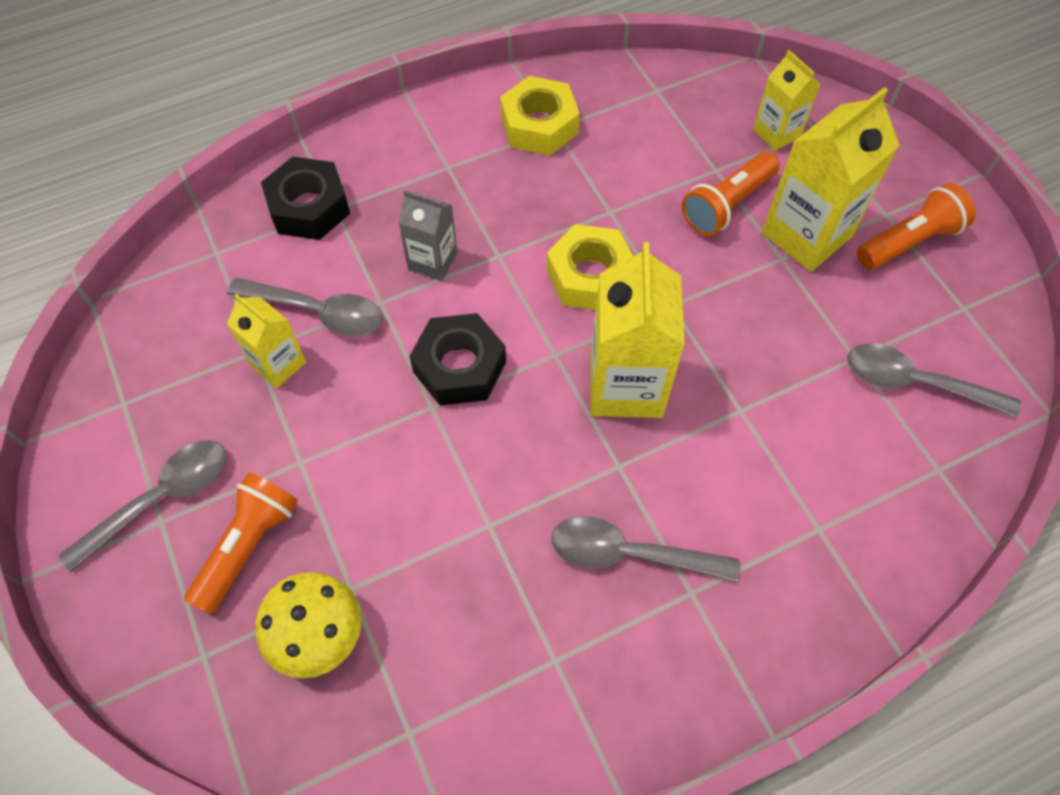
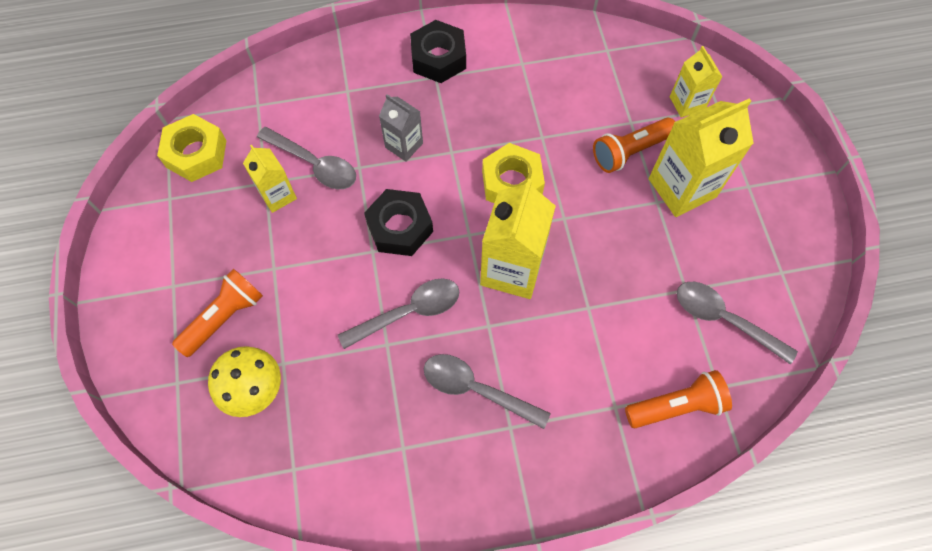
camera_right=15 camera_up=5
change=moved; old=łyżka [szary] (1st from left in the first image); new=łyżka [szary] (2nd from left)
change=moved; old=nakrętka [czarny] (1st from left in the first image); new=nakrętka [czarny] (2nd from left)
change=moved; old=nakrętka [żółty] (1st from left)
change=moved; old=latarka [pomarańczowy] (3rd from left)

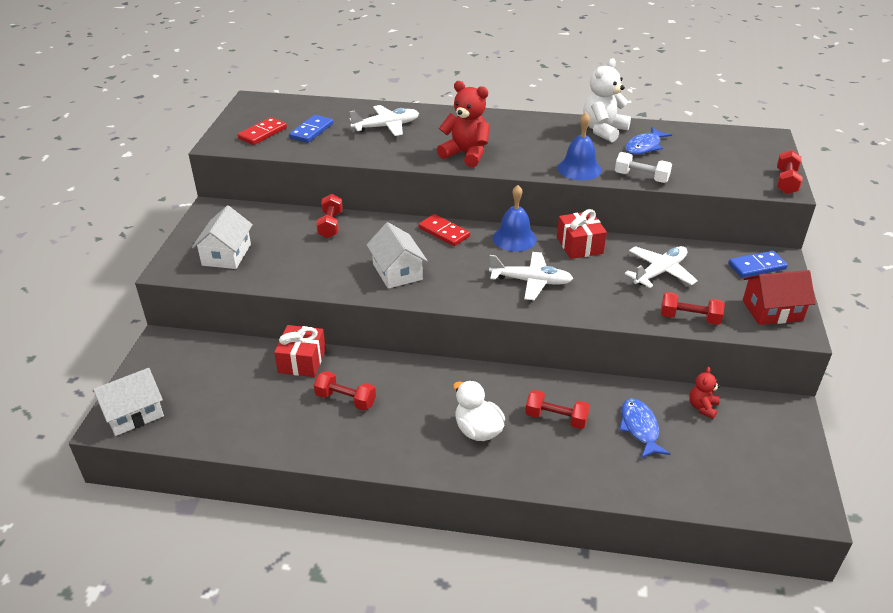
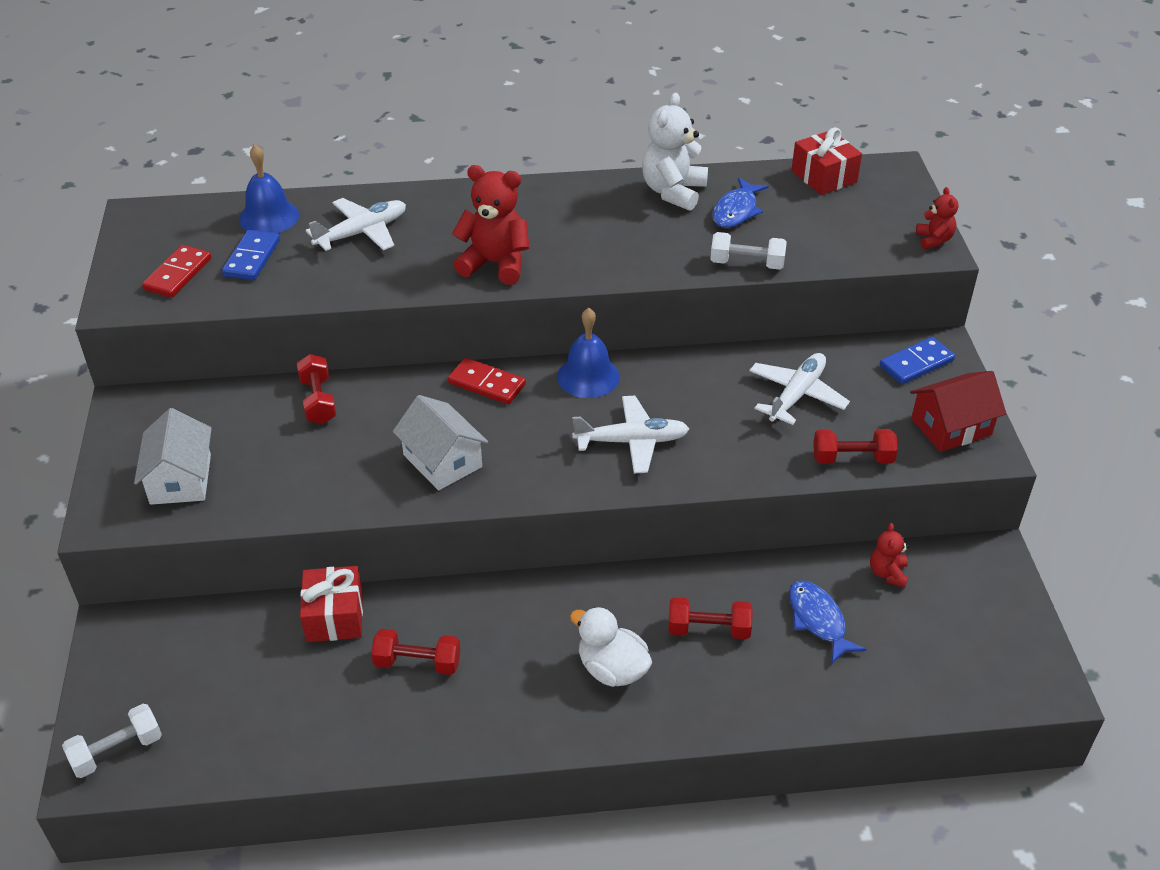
camera_right=-15 camera_up=5
change=moved; old=prezent [czerwony] (2nd from left)
change=moved; old=dzwonek [niebieski] (2nd from left in the first image); new=dzwonek [niebieski] (1st from left)
change=replaced; old=domek [biały] (1st from left); new=hantel [biały] (1st from left)
change=replaced; old=hantel [czerwony] (5th from left); new=miś [czerwony] (3rd from left)

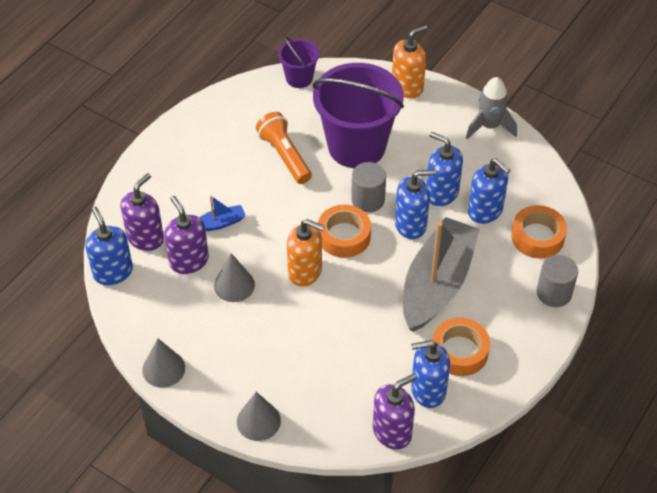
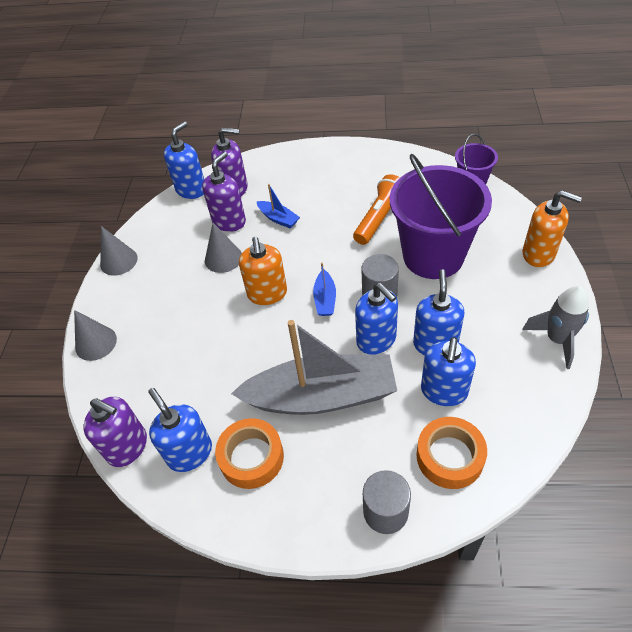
camera_right=65 camera_up=0
change=replaced; old=taśma klejąca [pomarańczowy] (1st from left); new=łódka [niebieski] (2nd from left)

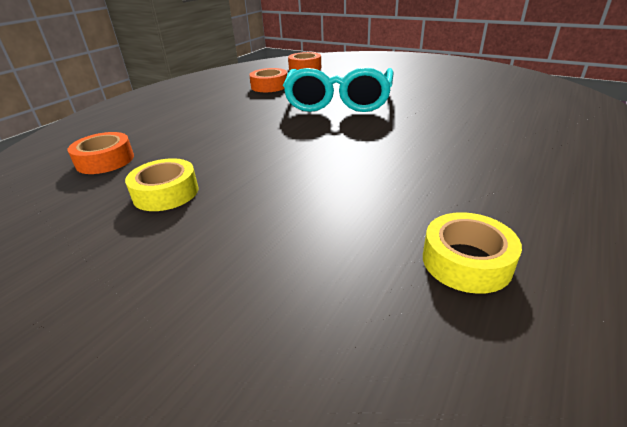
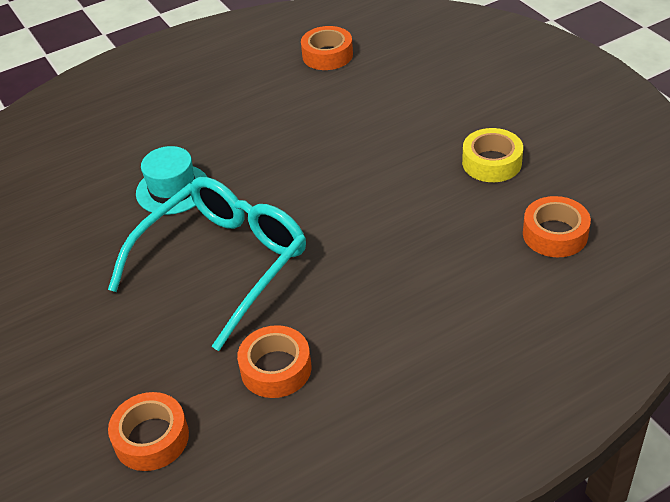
camera_right=-150 camera_up=10
change=added; new=kapelusz [turkusowy]
change=recoloured; old=taśma klejąca [żółty] (2nd from left); new=taśma klejąca [pomarańczowy] (3rd from left)

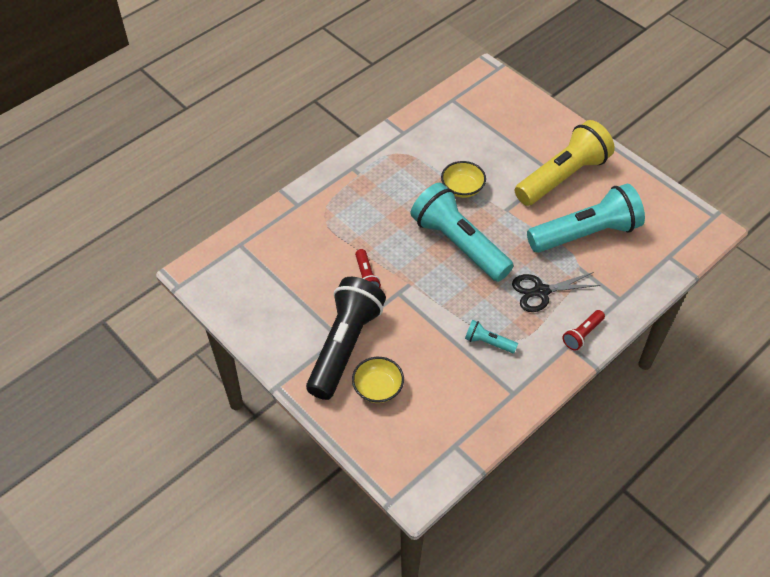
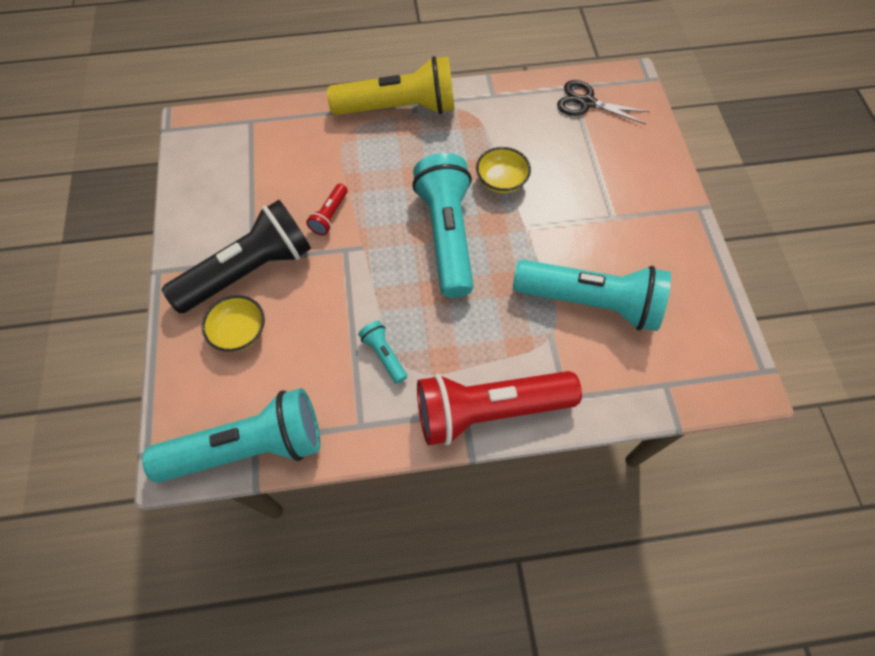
camera_right=35 camera_up=10
change=added; new=latarka [turkusowy] (1st from left)
change=moved; old=nożyczki [czarny]
change=moved; old=latarka [żółty]
change=resized; old=latarka [czerwony] (2nd from left); factor=2.35

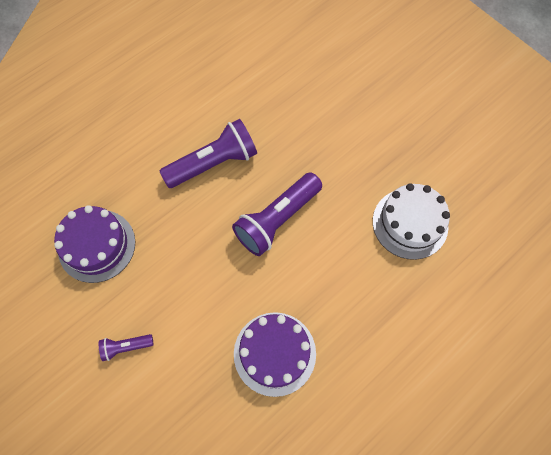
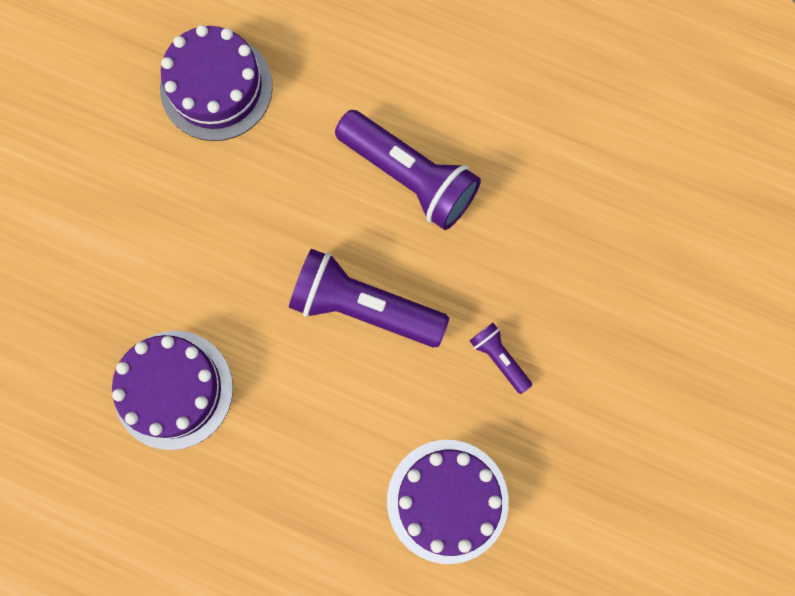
camera_right=65 camera_up=10
change=moved; old=latarka [fioletowy] (1st from left in the first image); new=latarka [fioletowy] (3rd from left)
change=recoloured; old=tort [biały]; new=tort [fioletowy] (3rd from left)

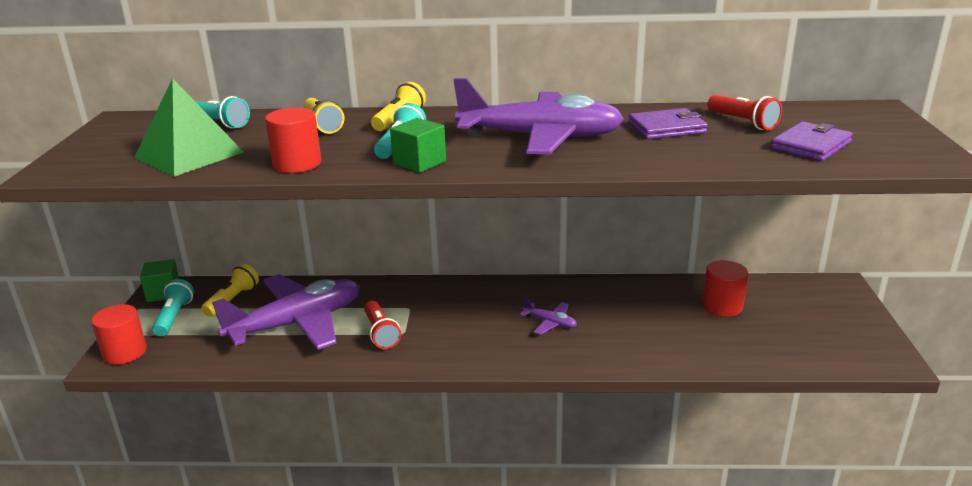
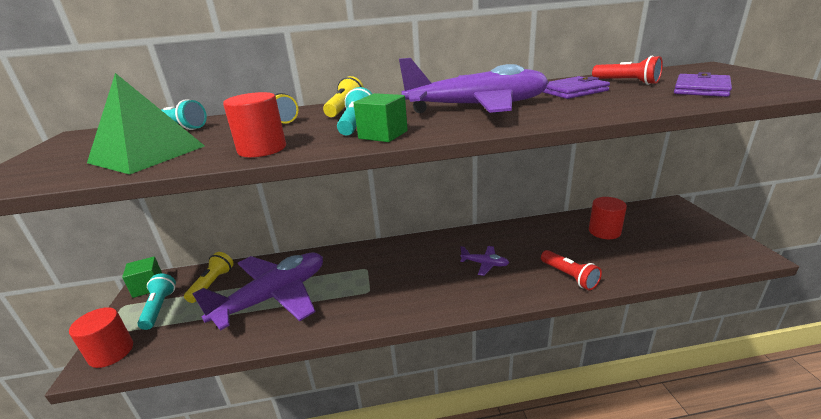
camera_right=-10 camera_up=0
change=moved; old=latarka [czerwony] (1st from left)

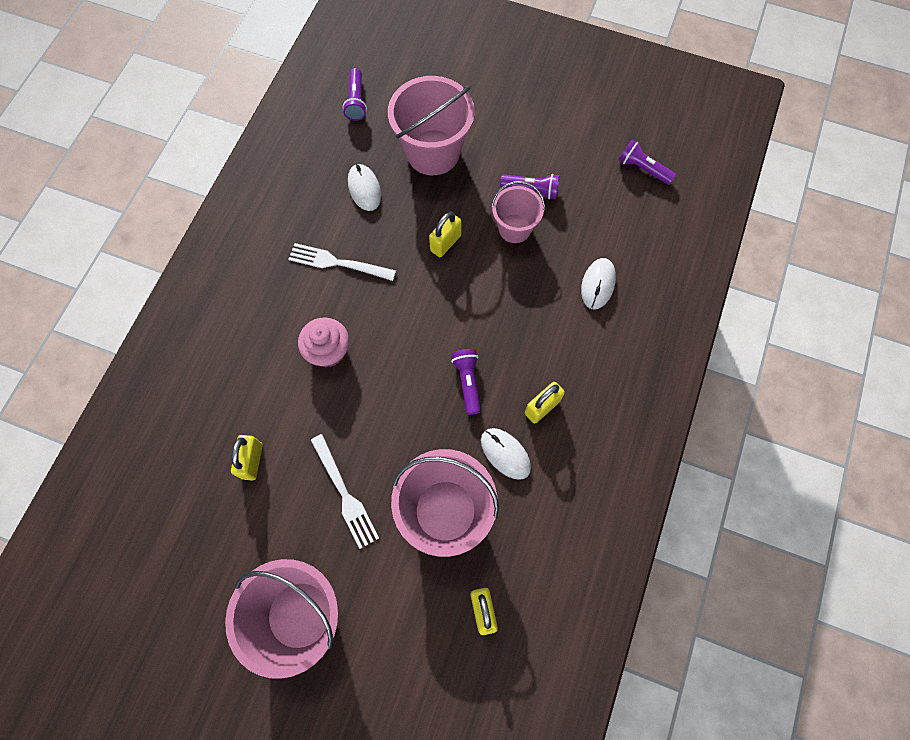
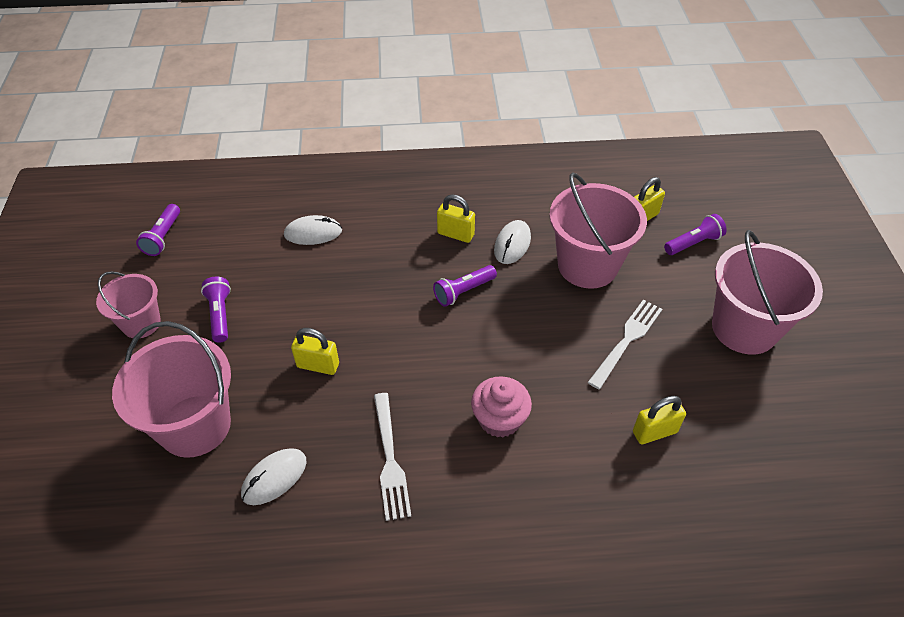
camera_right=-115 camera_up=-20
change=moved; old=latarka [fioletowy] (1st from left in the first image); new=latarka [fioletowy] (4th from left)
change=moved; old=wiadro [różowy] (4th from left in the first image); new=wiadro [różowy] (1st from left)

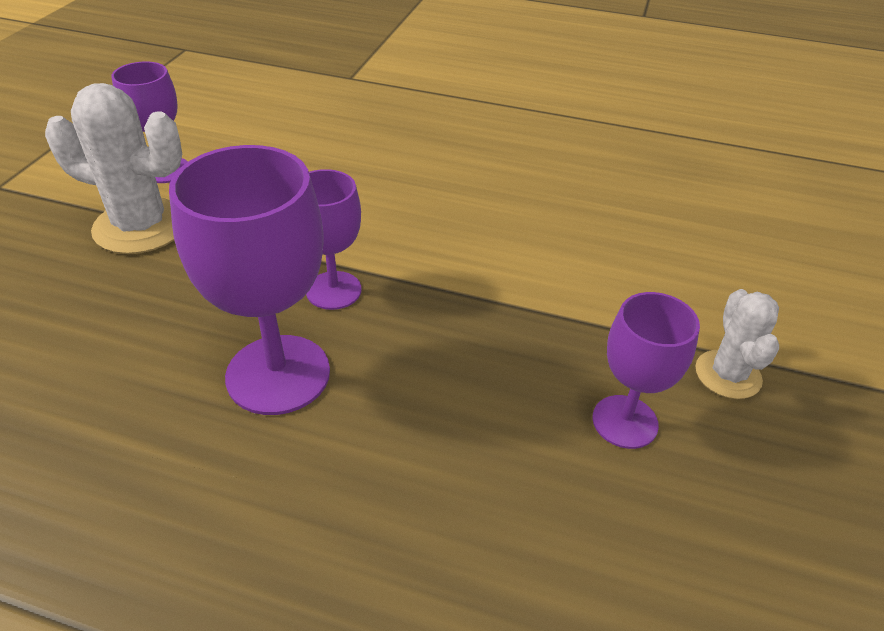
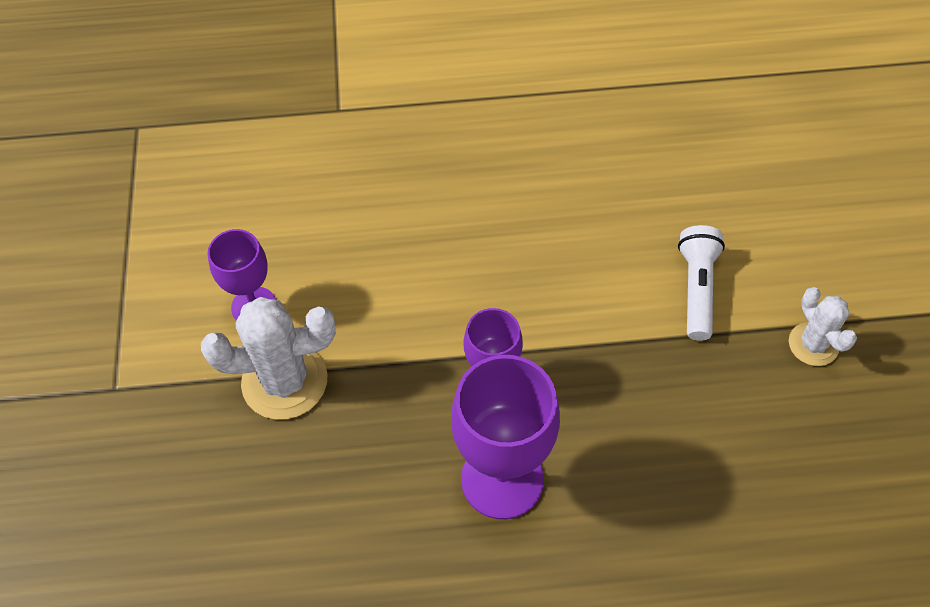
camera_right=-20 camera_up=15
change=removed; old=kielich [fioletowy] (4th from left)
change=added; new=latarka [biały]

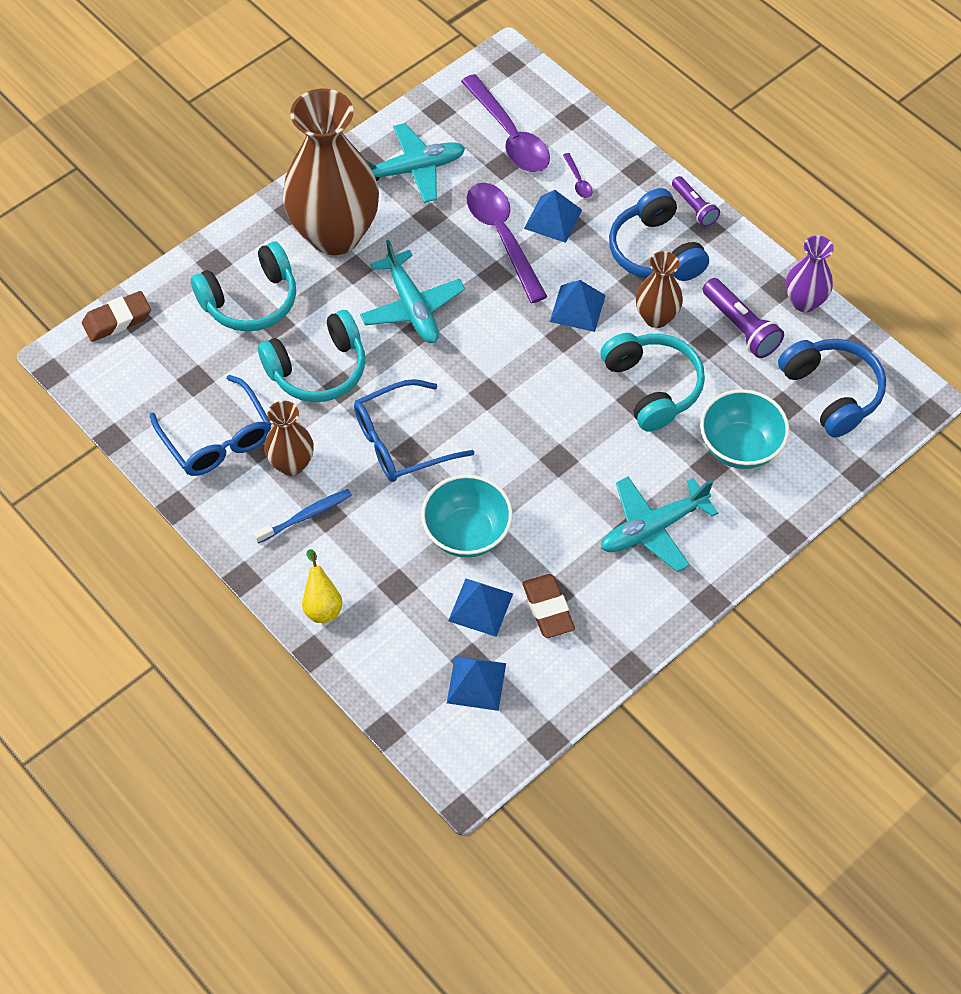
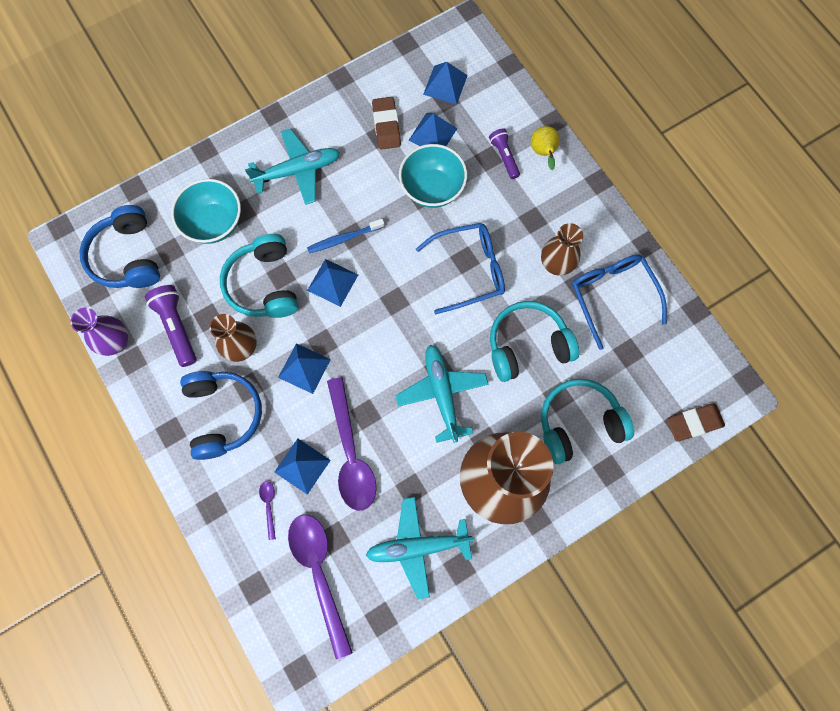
camera_right=-170 camera_up=15
change=added; new=piramida [niebieski] (3rd from left)
change=moved; old=szczoteczka do zębów [niebieski]
change=moved; old=latarka [fioletowy] (1st from left in the first image); new=latarka [fioletowy] (2nd from left)

